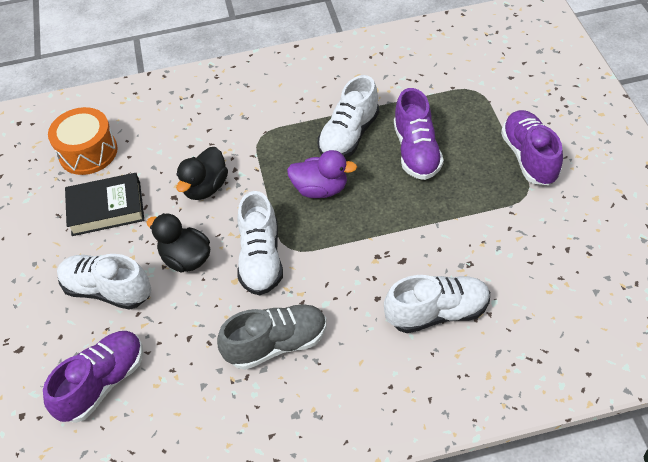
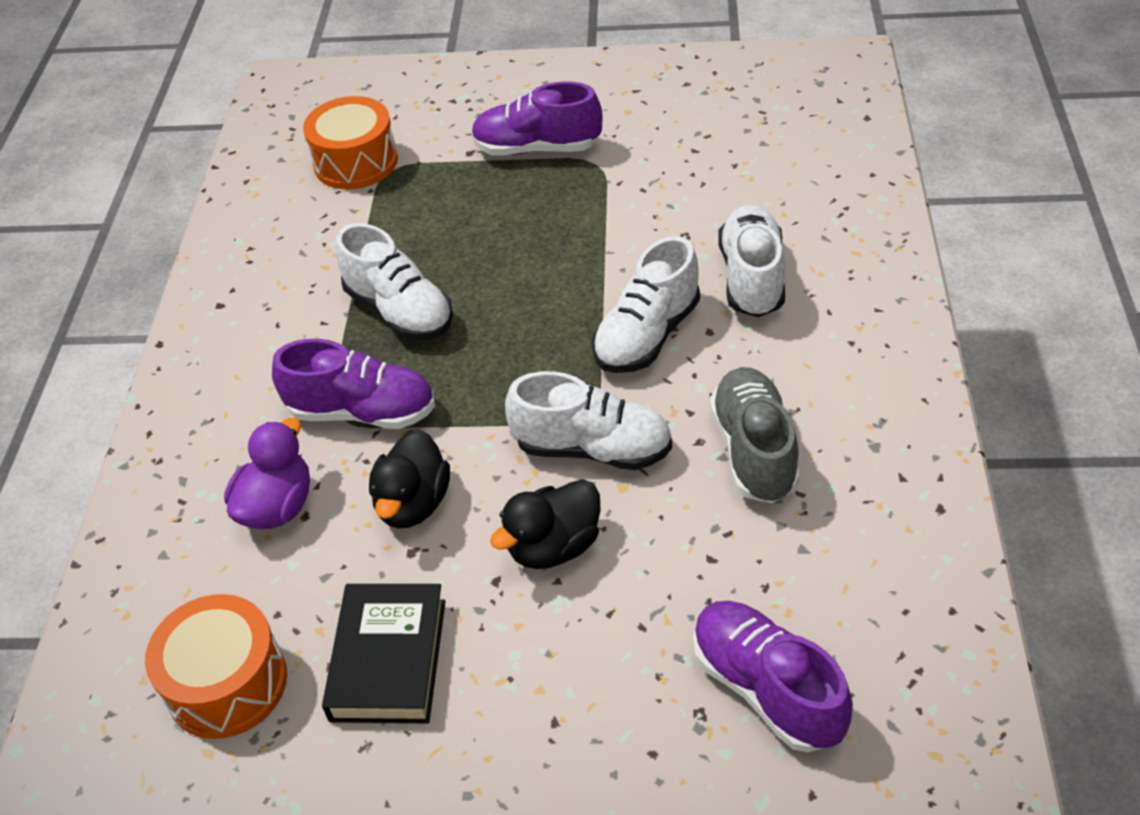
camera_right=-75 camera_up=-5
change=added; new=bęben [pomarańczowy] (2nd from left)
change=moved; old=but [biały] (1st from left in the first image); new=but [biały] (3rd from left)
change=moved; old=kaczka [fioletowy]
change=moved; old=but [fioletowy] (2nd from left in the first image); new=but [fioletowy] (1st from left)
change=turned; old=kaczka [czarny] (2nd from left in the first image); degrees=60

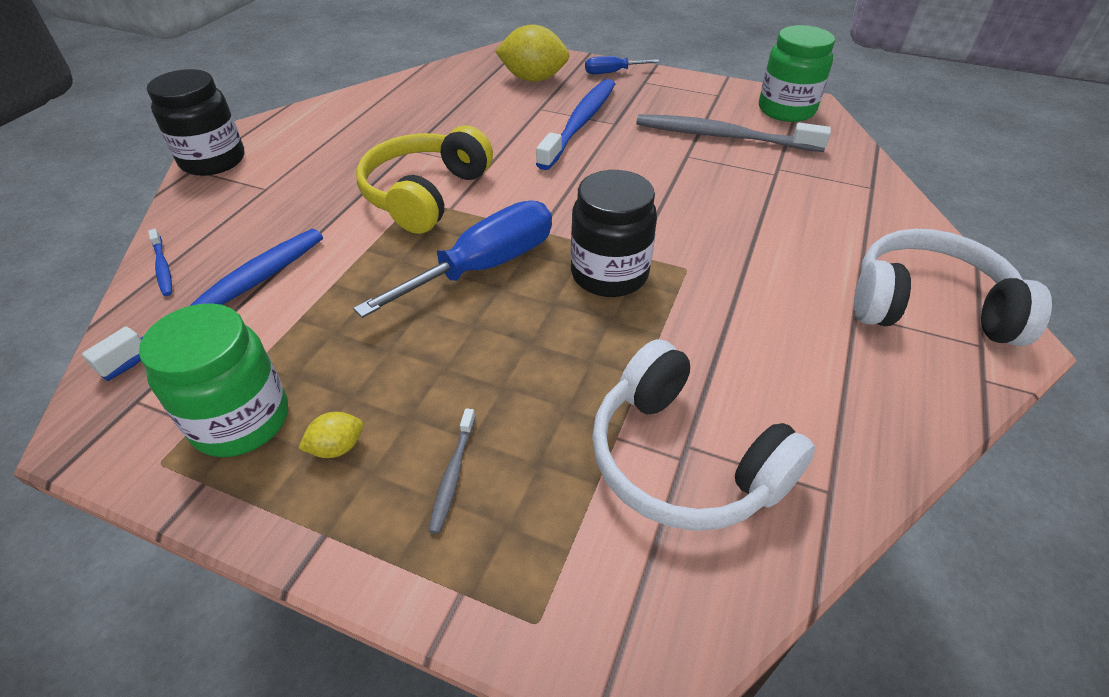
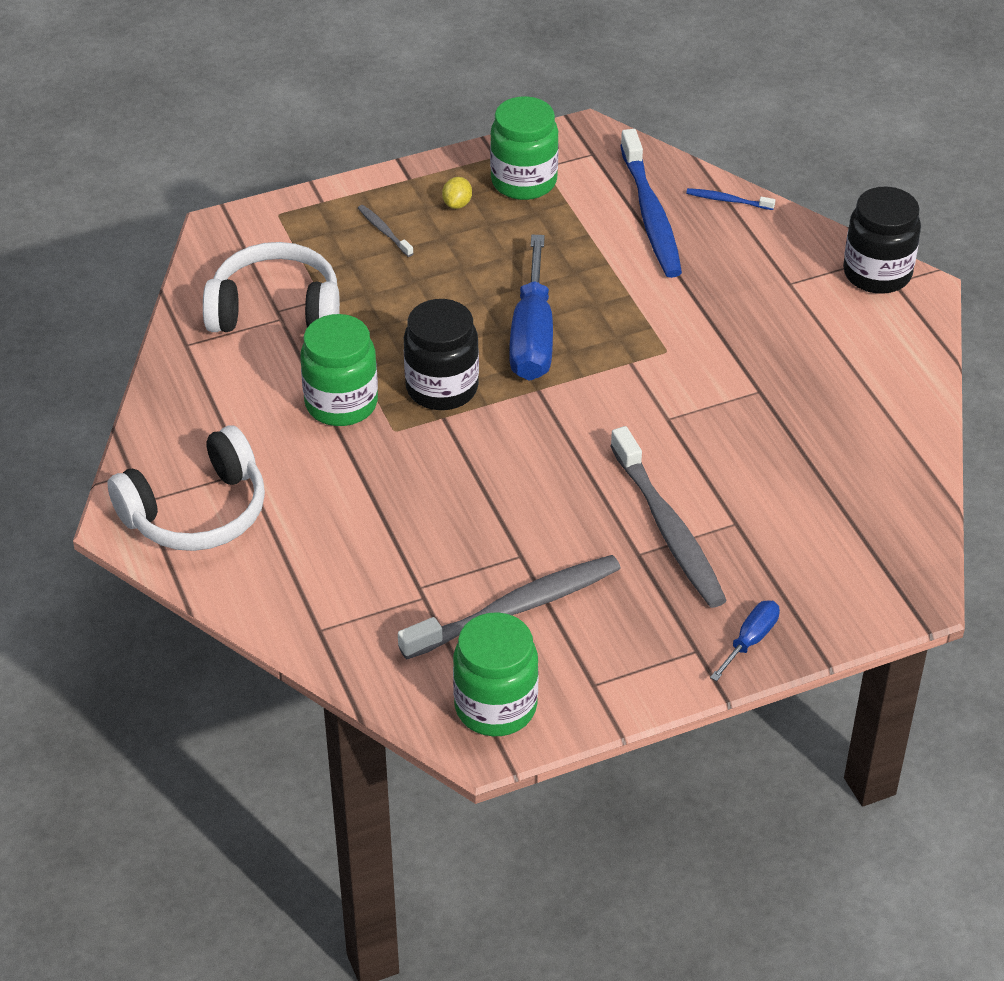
camera_right=135 camera_up=0
change=removed; old=słuchawki [żółty]
change=removed; old=cytryna [żółty] (2nd from left)
change=added; new=słoik [zielony] (1st from left)
change=recoloured; old=szczoteczka do zębów [niebieski] (3rd from left); new=szczoteczka do zębów [szary] (3rd from left)

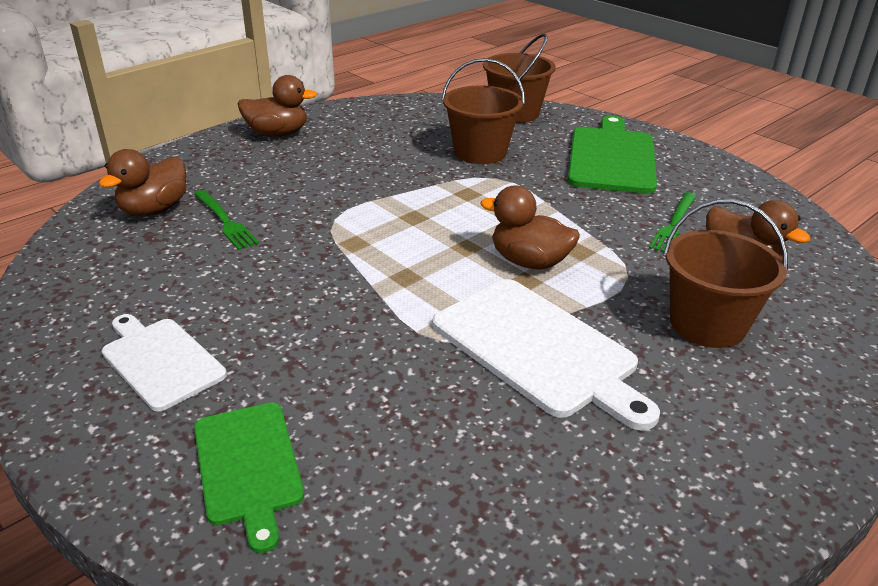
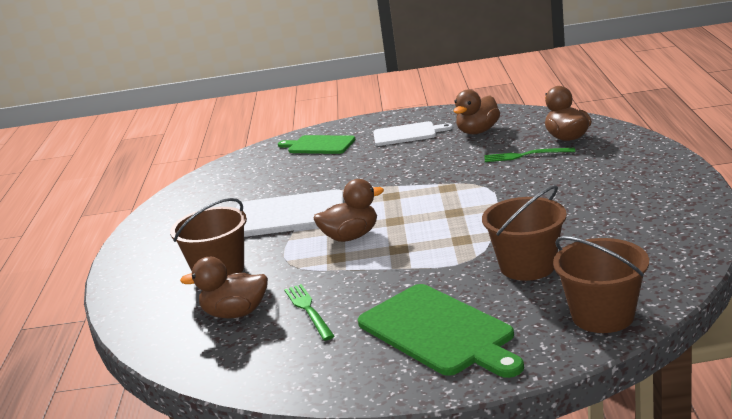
camera_right=135 camera_up=-10
change=moved; old=kaczka [brązowy] (2nd from left in the first image); new=kaczka [brązowy] (3rd from left)

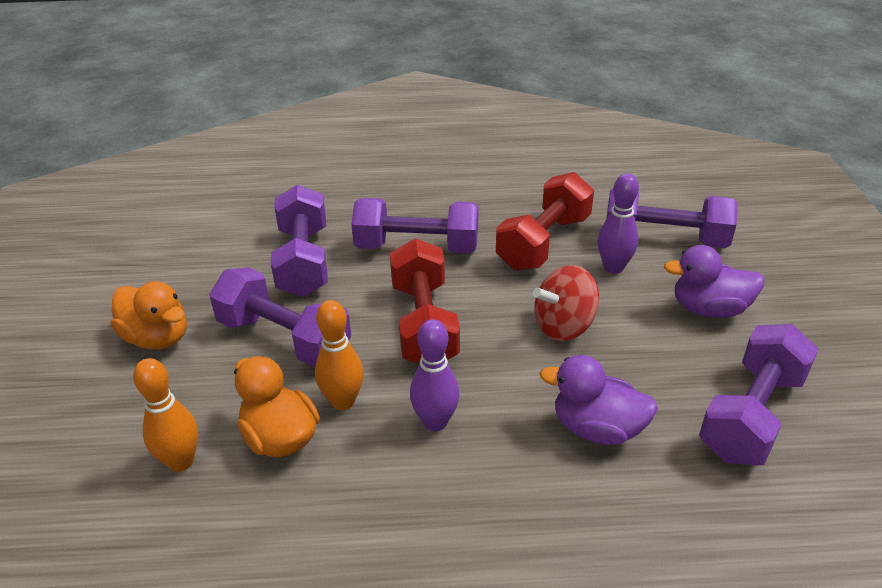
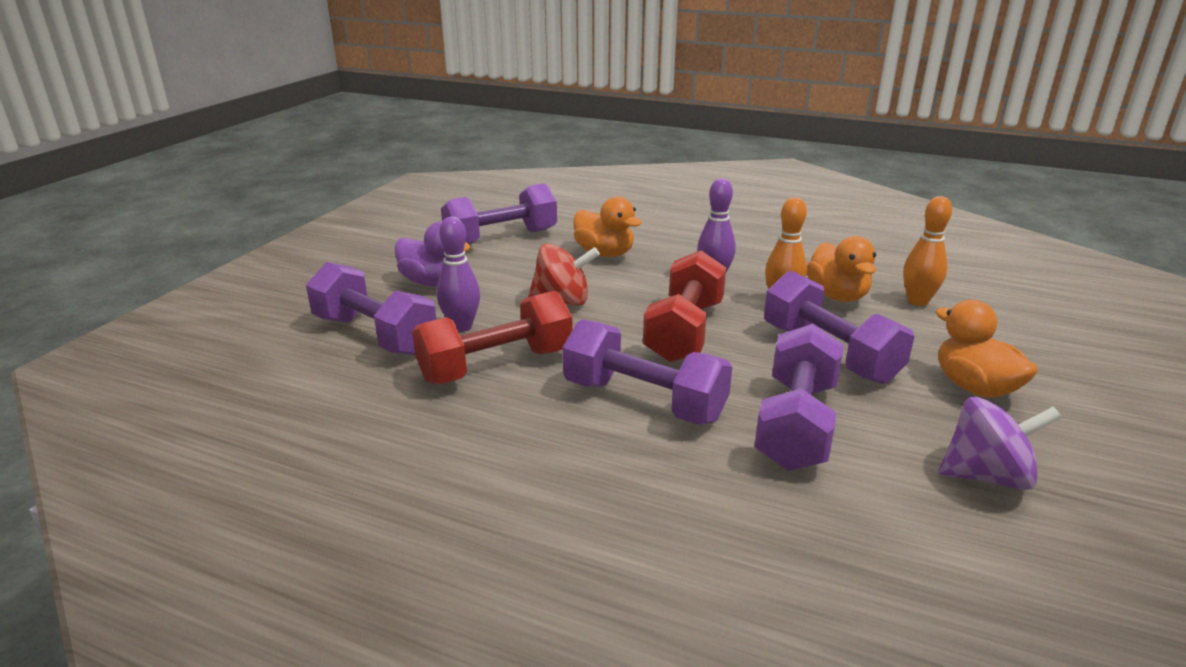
camera_right=-155 camera_up=-10
change=added; new=bączek [fioletowy]
change=recoloured; old=kaczka [fioletowy] (1st from left); new=kaczka [pomarańczowy] (1st from left)

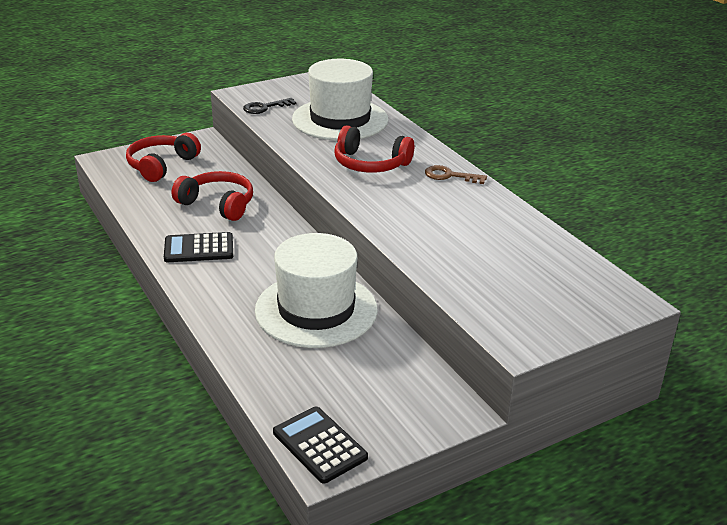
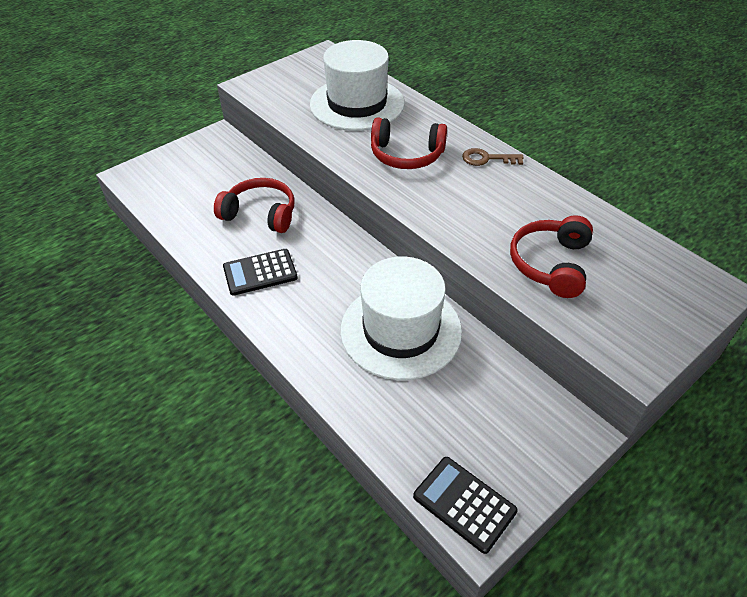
camera_right=-10 camera_up=15
change=removed; old=klucz [czarny]
change=moved; old=słuchawki [czerwony] (1st from left in the first image); new=słuchawki [czerwony] (3rd from left)

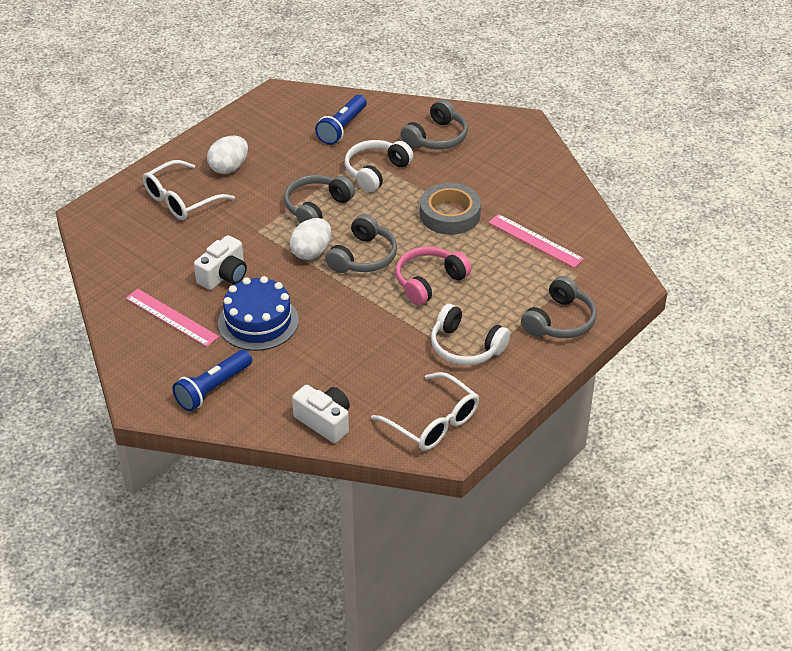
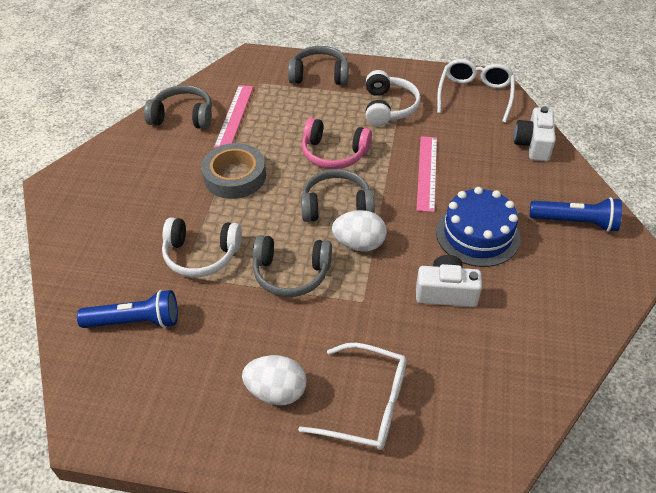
camera_right=-120 camera_up=5
change=moved; old=linijka [różowy] (1st from left in the first image); new=linijka [różowy] (2nd from left)
change=moved; old=słuchawki [szary] (3rd from left in the first image); new=słuchawki [szary] (1st from left)

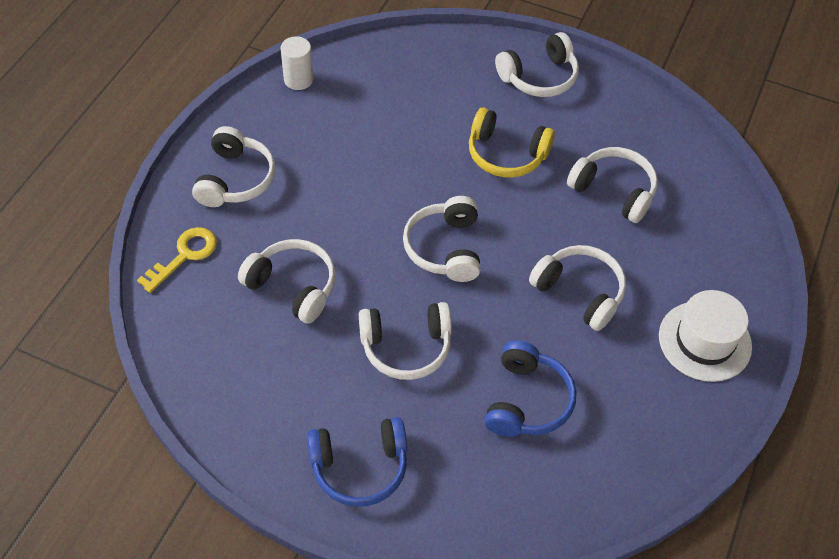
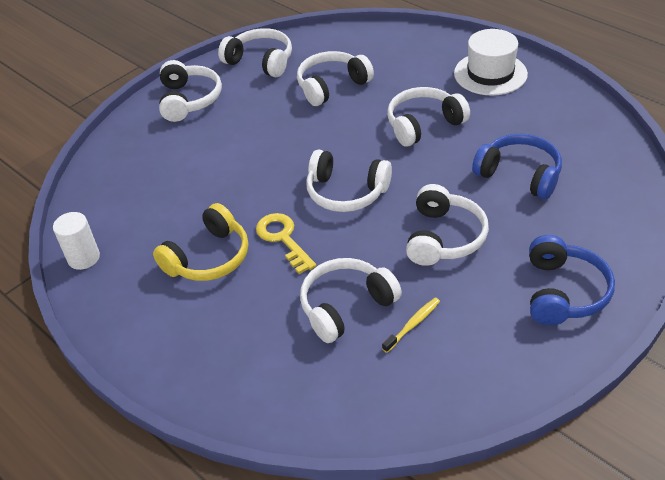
camera_right=-65 camera_up=-10
change=added; new=szczoteczka do zębów [żółty]
change=moved; old=klucz [żółty]
change=moved; old=słuchawki [biały] (1st from left in the first image); new=słuchawki [biały] (2nd from left)
change=moved; old=słuchawki [żółty]

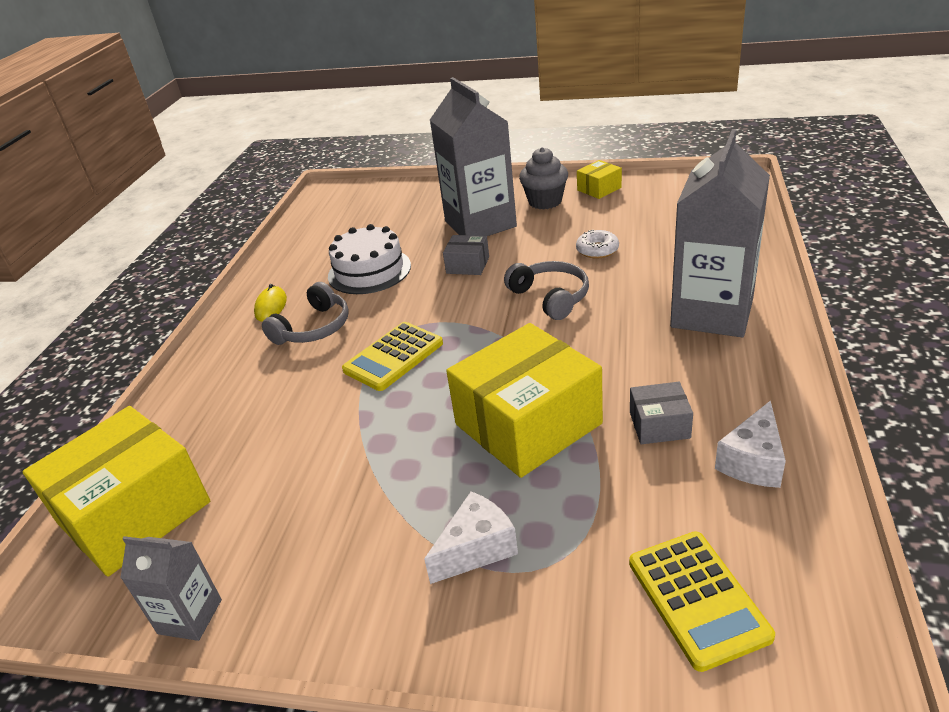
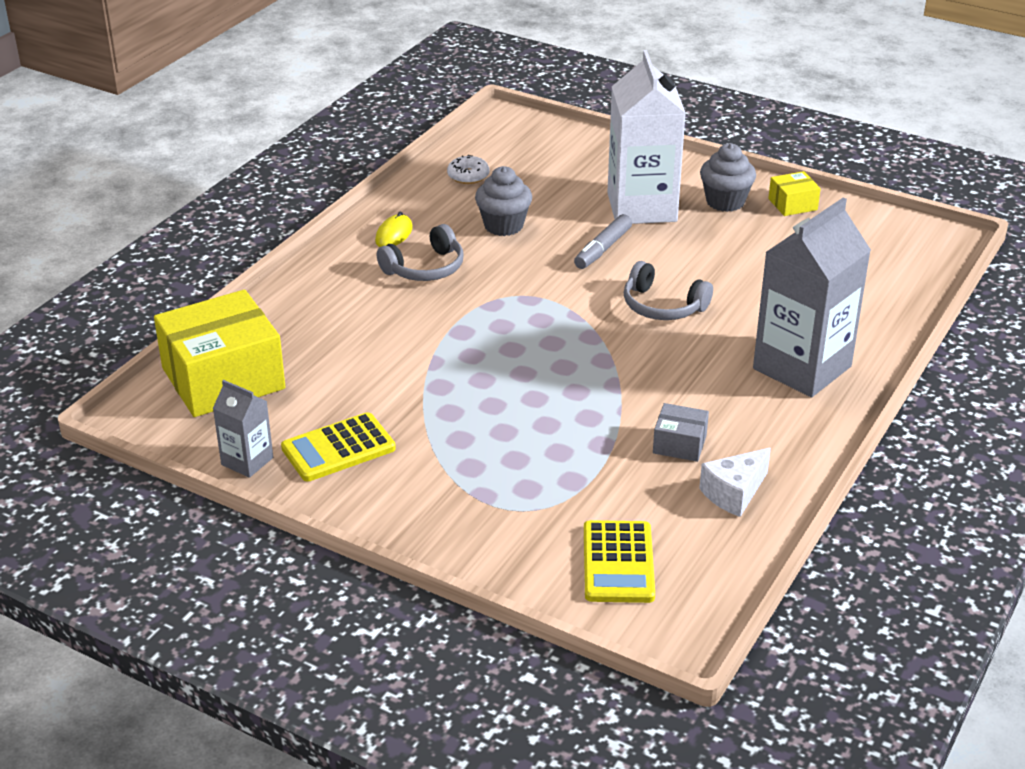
camera_right=15 camera_up=0
change=removed; old=ser [biały] (1st from left)
change=removed; old=pudełko [żółty] (2nd from left)
change=moved; old=kalkulator [żółty] (1st from left)
change=moved; old=donut [biały]
change=replaced; old=tort [biały]; new=muffinka [szary] (1st from left)
change=replaced; old=pudełko [szary] (1st from left); new=flamaster [szary]
change=recoloured; old=karton mleka [szary] (2nd from left); new=karton mleka [biały]
change=turned; old=słuchawki [szary] (2nd from left); degrees=135

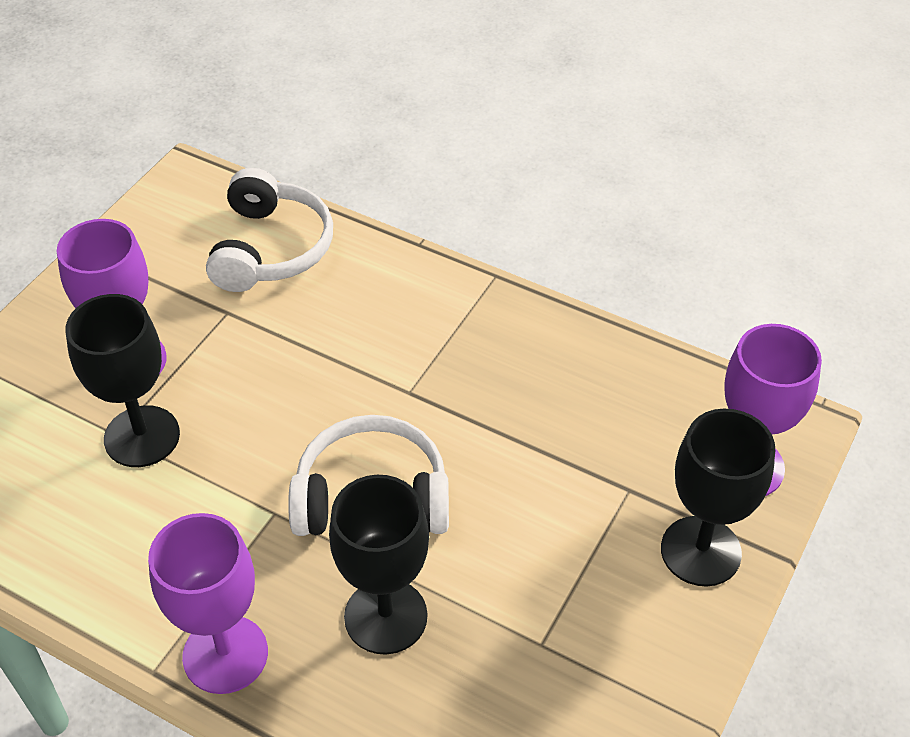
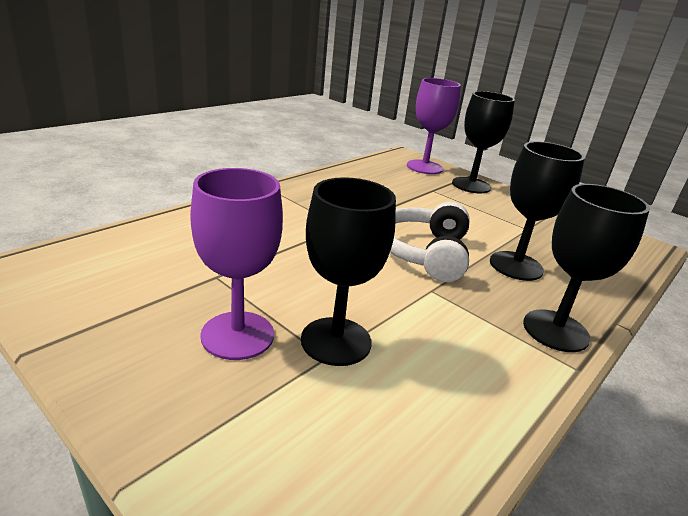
camera_right=-80 camera_up=-20
change=removed; old=słuchawki [biały] (1st from left)
change=recoloured; old=kielich [fioletowy] (2nd from left); new=kielich [czarny] (4th from left)

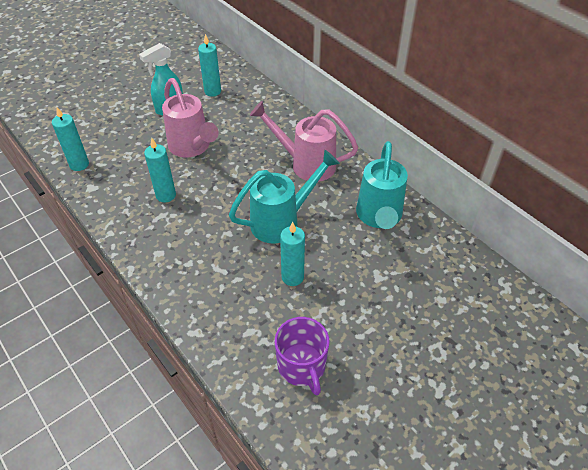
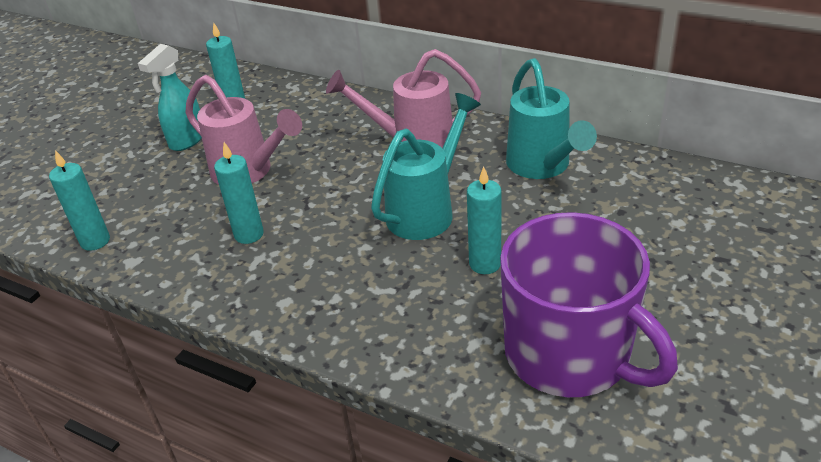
camera_right=-20 camera_up=-10
change=resized; old=kubek [fioletowy]; factor=1.78

